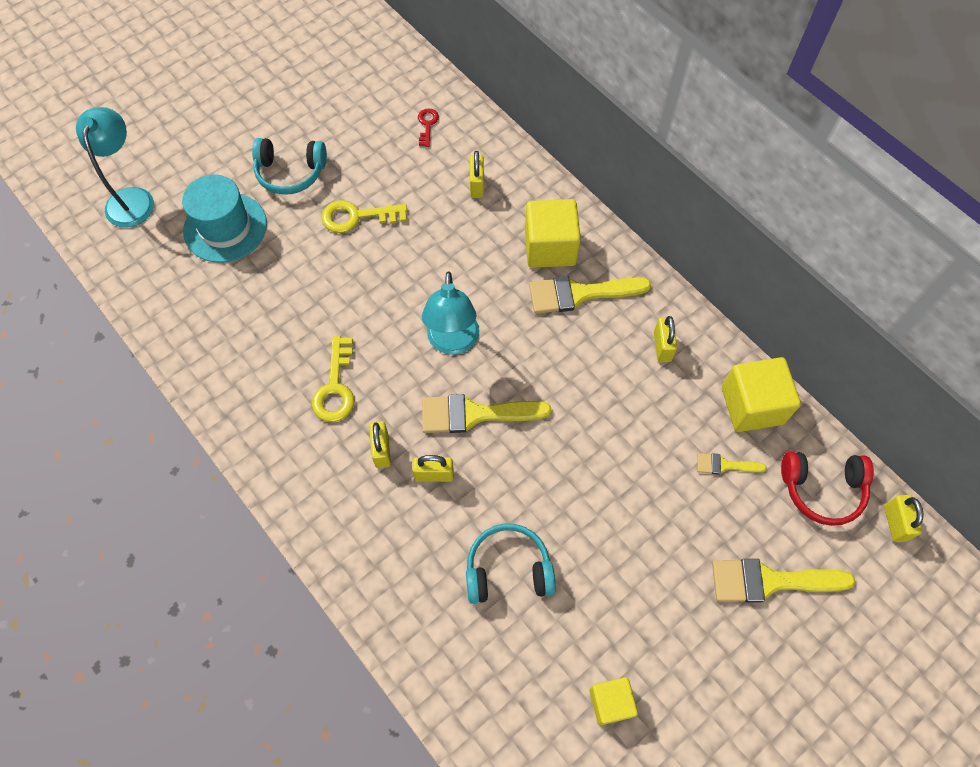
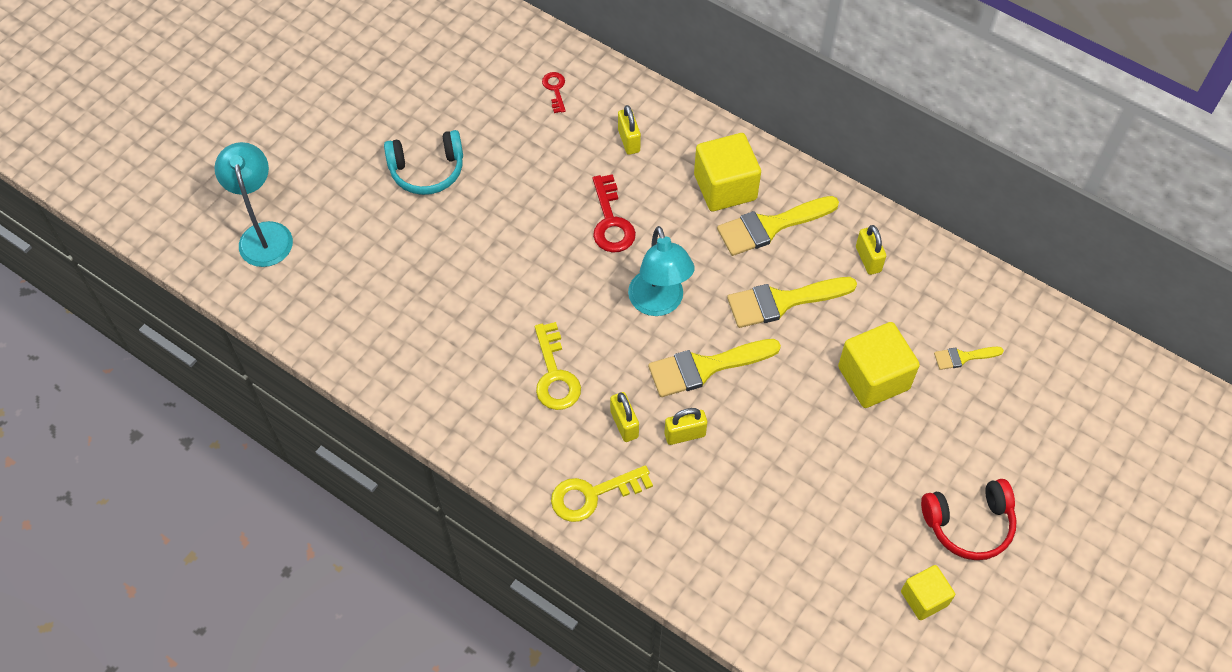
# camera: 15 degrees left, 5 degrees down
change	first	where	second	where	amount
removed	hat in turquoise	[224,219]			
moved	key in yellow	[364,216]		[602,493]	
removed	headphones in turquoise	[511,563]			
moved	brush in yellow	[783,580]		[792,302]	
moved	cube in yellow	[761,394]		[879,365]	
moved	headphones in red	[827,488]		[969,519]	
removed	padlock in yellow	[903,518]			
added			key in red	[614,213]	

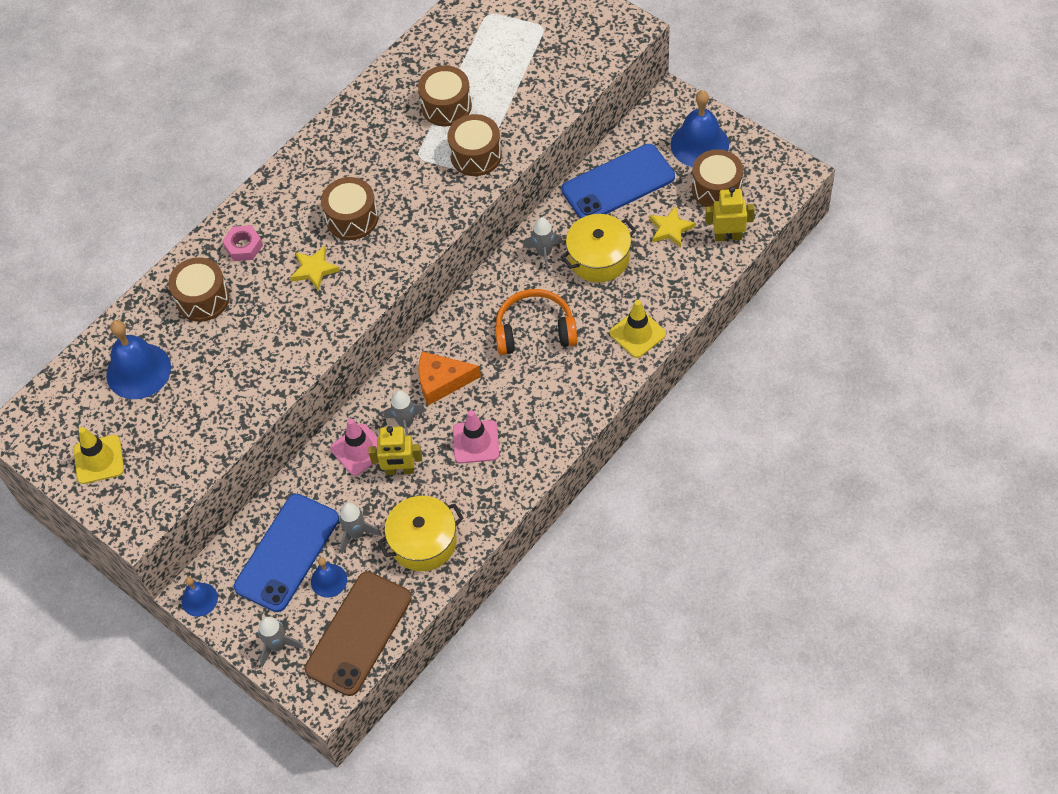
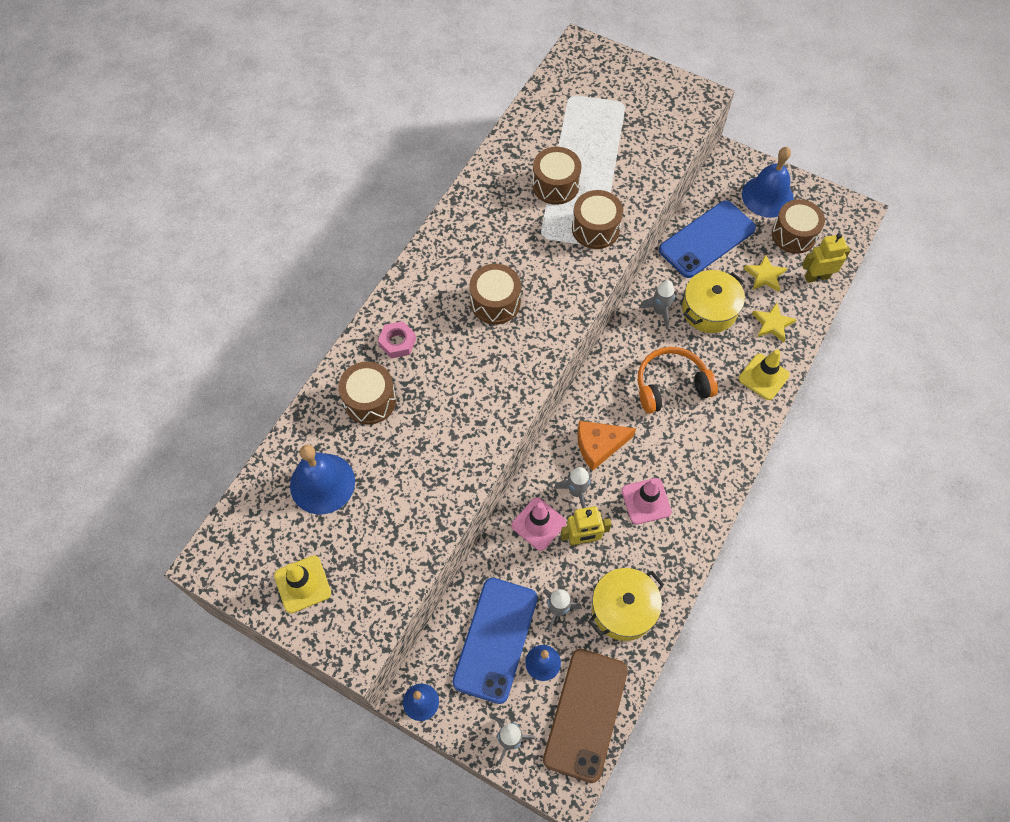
# camera: 15 degrees left, 5 degrees up
change	first	where	second	where	amount
moved	star in yellow	[315,268]		[774,322]	

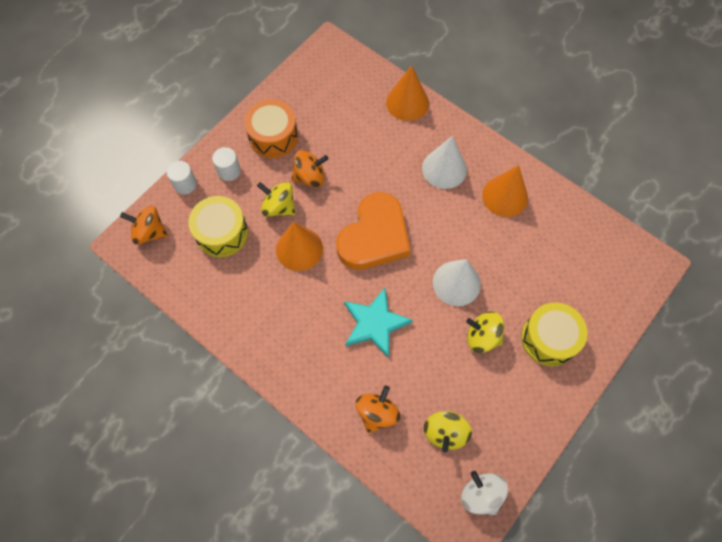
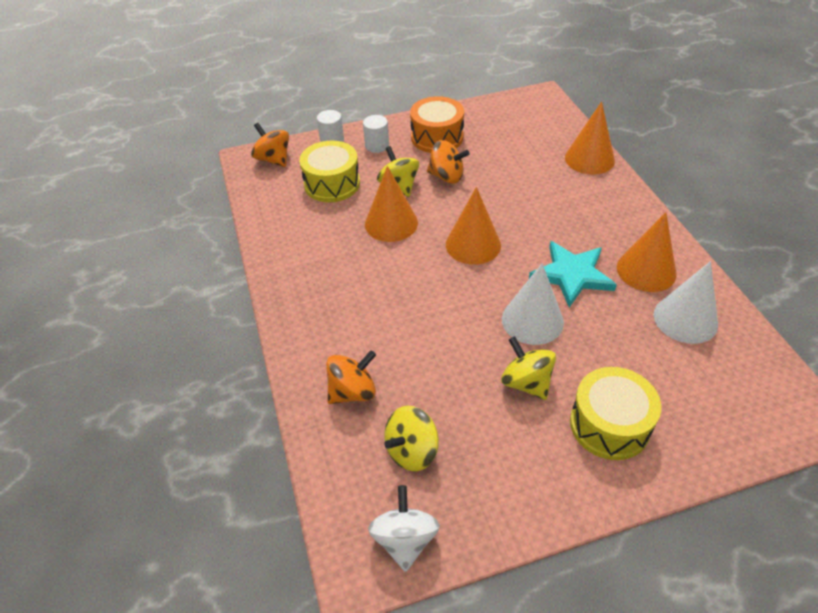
# camera: 35 degrees right, 20 degrees down
change	first	where	second	where	amount
replaced	heart in orange	[373,231]	cone in orange	[473,226]	
moved	star in turquoise	[378,323]		[573,274]	
moved	cone in white	[444,162]		[686,302]	

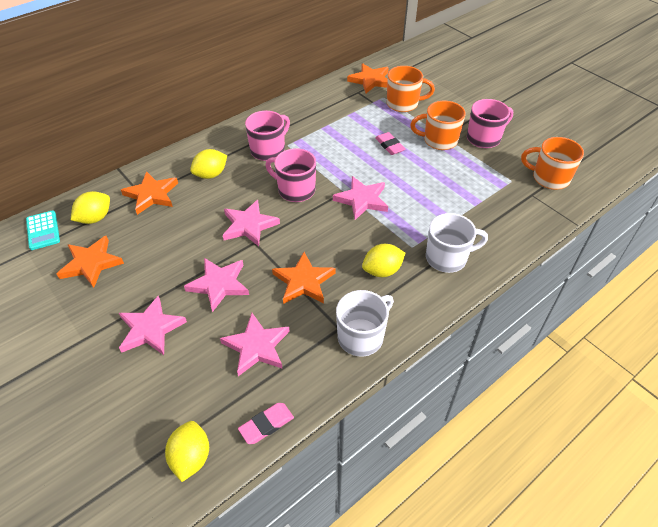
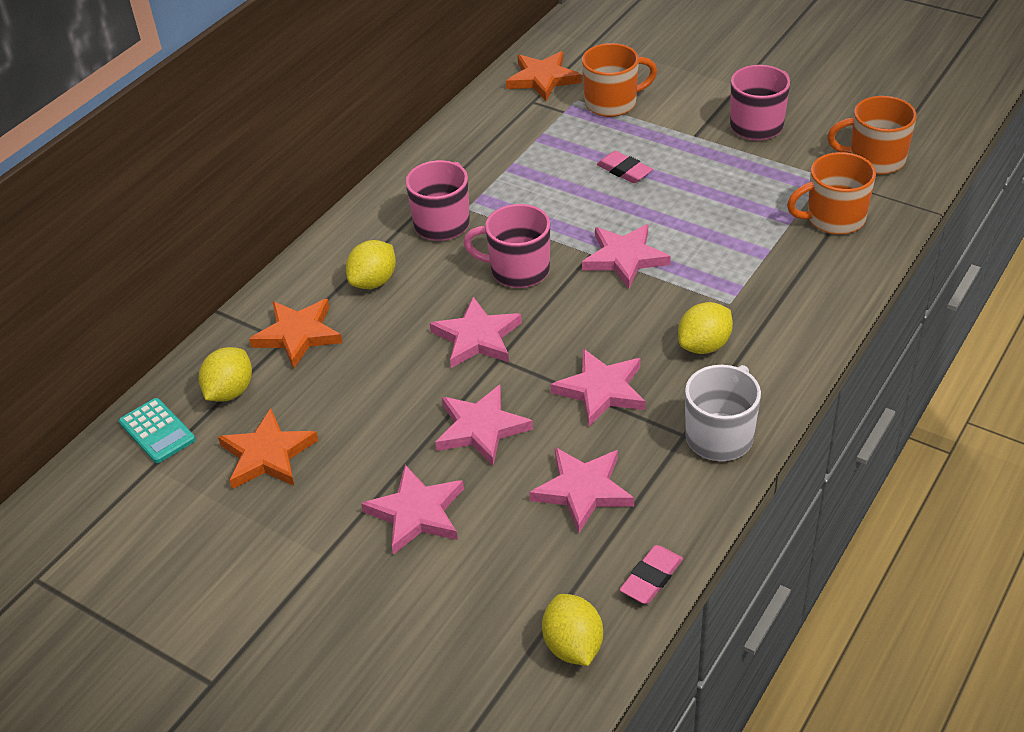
# camera: 15 degrees left, 5 degrees down
change	first	where	second	where	amount
recoloured	star in orange	[304,278]	star in pink	[598,387]	
moved	mug in orange	[438,125]		[831,193]	
removed	mug in white	[457,243]			

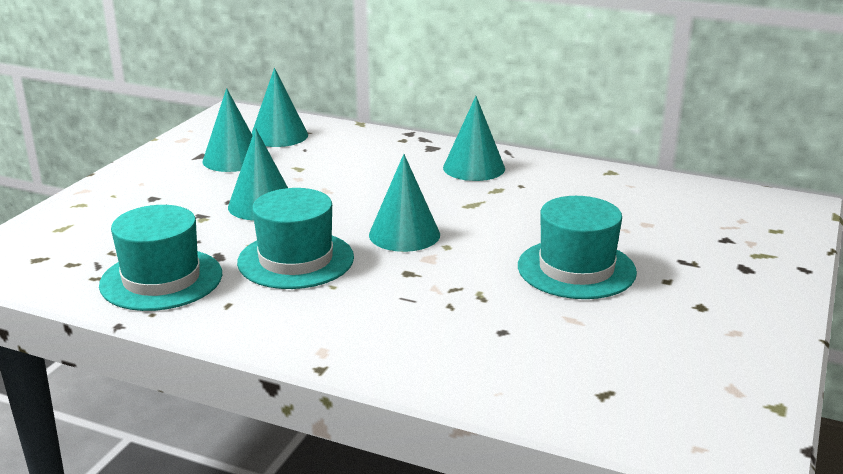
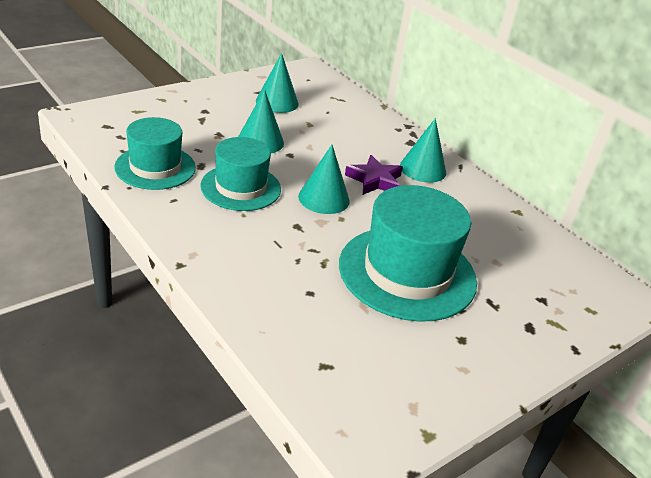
# camera: 25 degrees right, 10 degrees up
change	first	where	second	where	amount
removed	cone in turquoise	[280,107]			
resized	hat in turquoise	[577,247]		[408,253]	x1.56
added			star in purple	[374,175]	

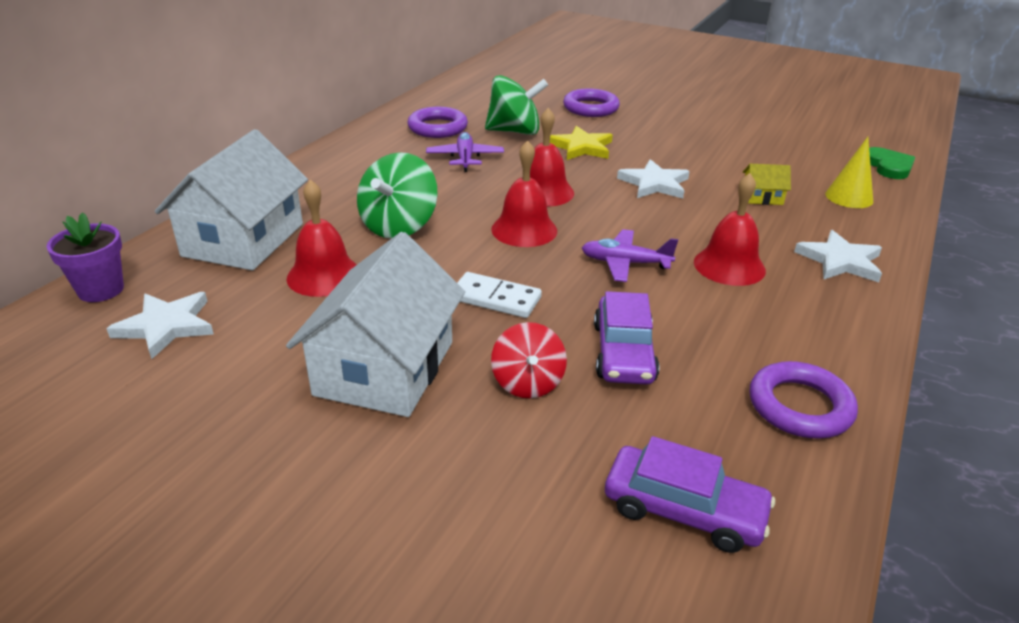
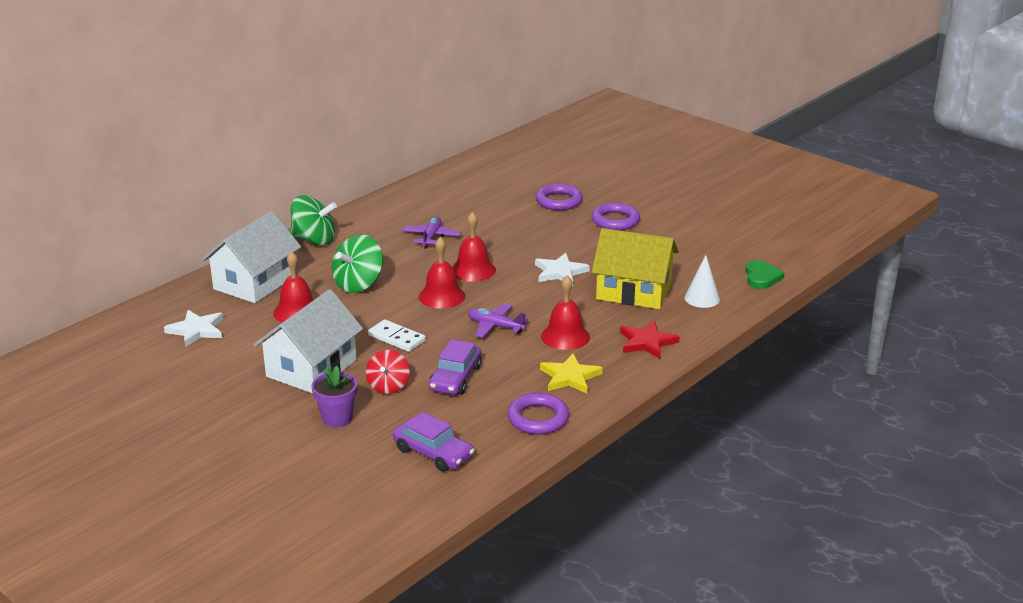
# camera: 15 degrees right, 5 degrees down
change	first	where	second	where	amount
moved	flower pot in purple	[85,257]		[335,397]	
moved	ring in purple	[438,122]		[615,216]	
moved	spinning top in green	[516,105]		[314,220]	
moved	star in yellow	[581,143]		[571,373]	
resized	house in yellow	[767,184]		[635,268]	x2.40
recoloured	star in white	[838,256]	star in red	[650,339]	
recoloured	cone in yellow	[849,172]	cone in white	[702,281]	

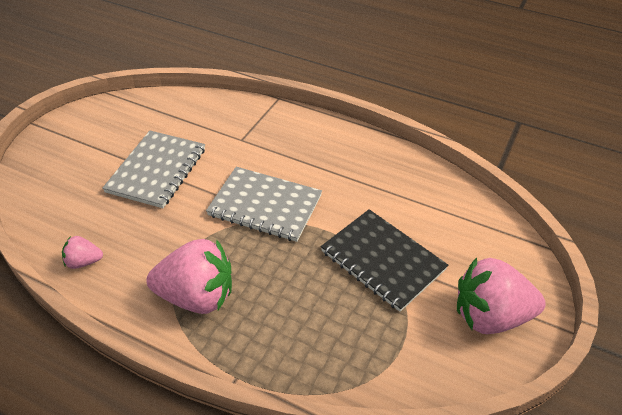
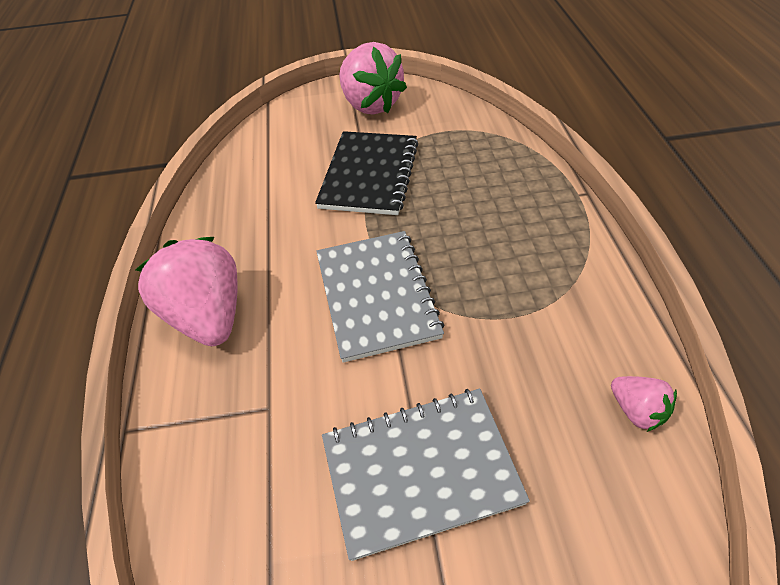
# camera: 120 degrees left, 5 degrees up
change	first	where	second	where	amount
moved	strawberry in pink	[189,276]		[187,291]	

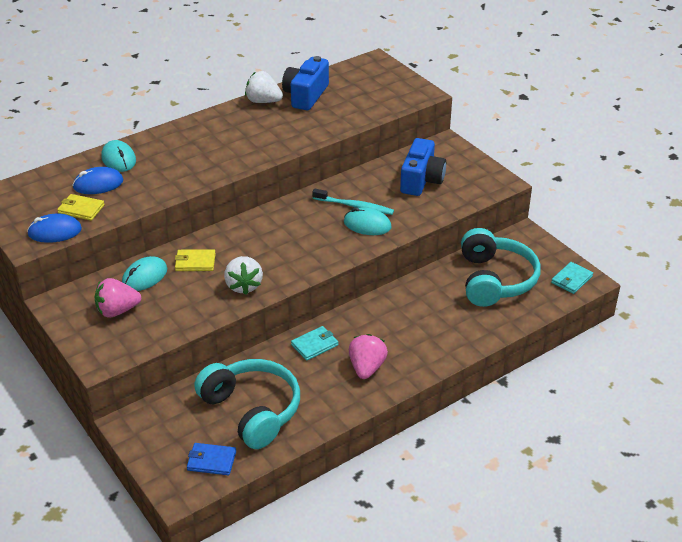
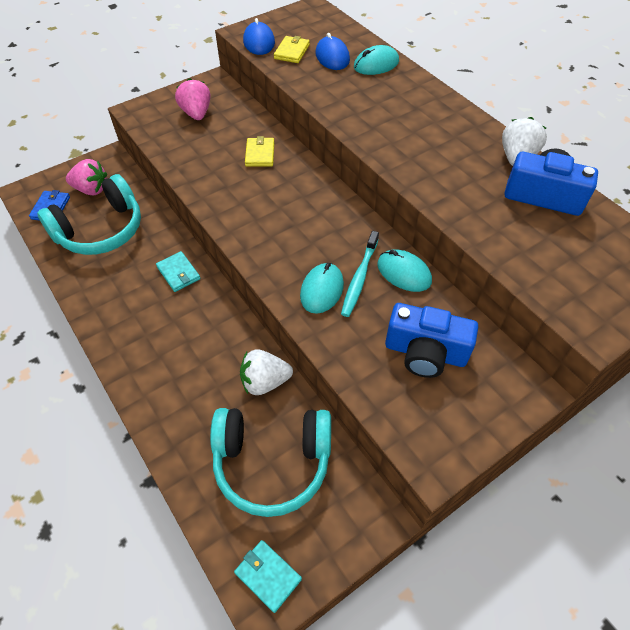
# camera: 90 degrees right, 15 degrees up
change	first	where	second	where	amount
moved	mouse in turquoise	[144,273]		[404,271]	
moved	strawberry in white	[243,275]		[266,372]	
moved	strawberry in pink	[368,356]		[86,177]	

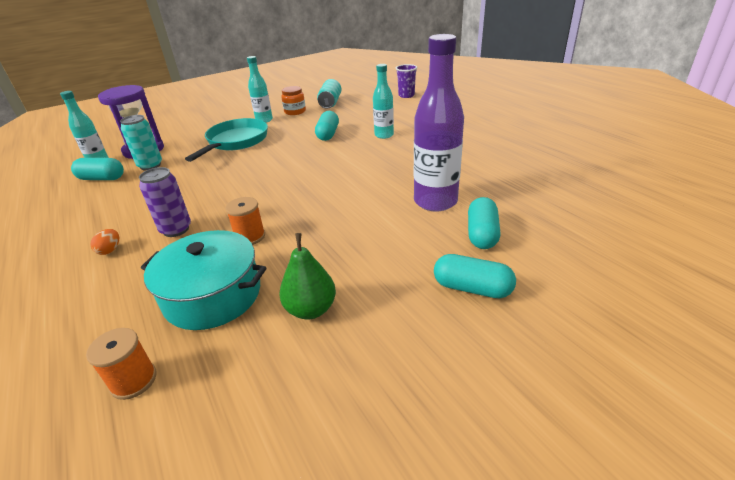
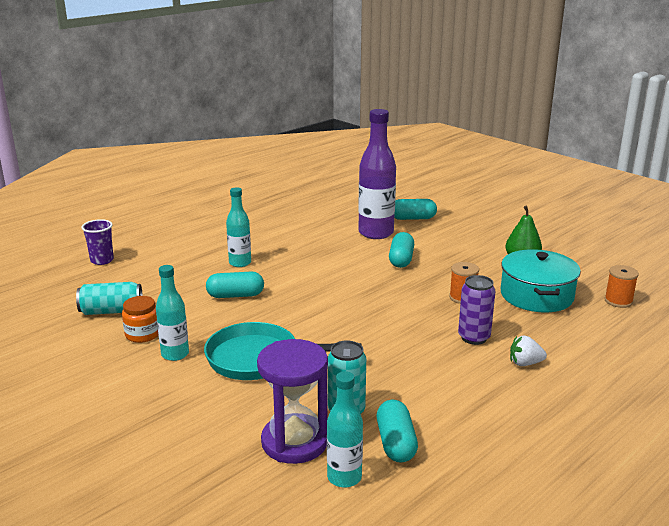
# camera: 105 degrees left, 10 degrees down
change	first	where	second	where	amount
replaced	egg in orange	[104,242]	strawberry in white	[528,350]	
moved	capsule in turquoise	[475,276]		[401,250]	

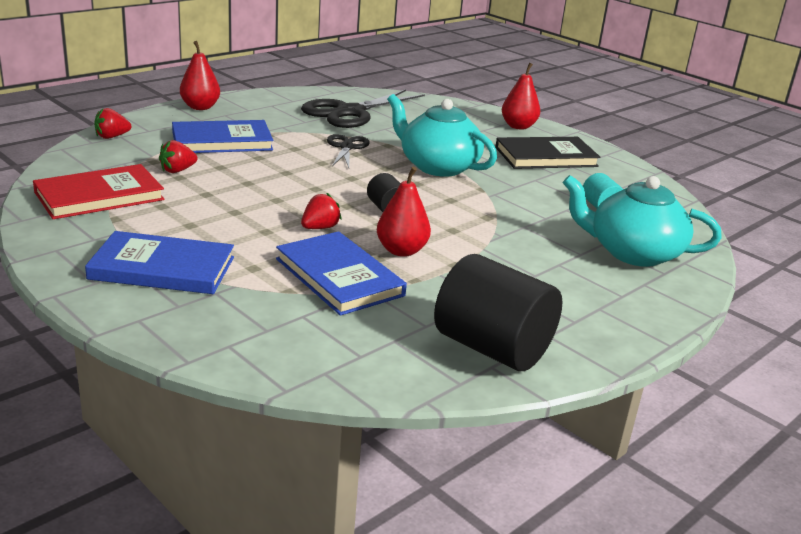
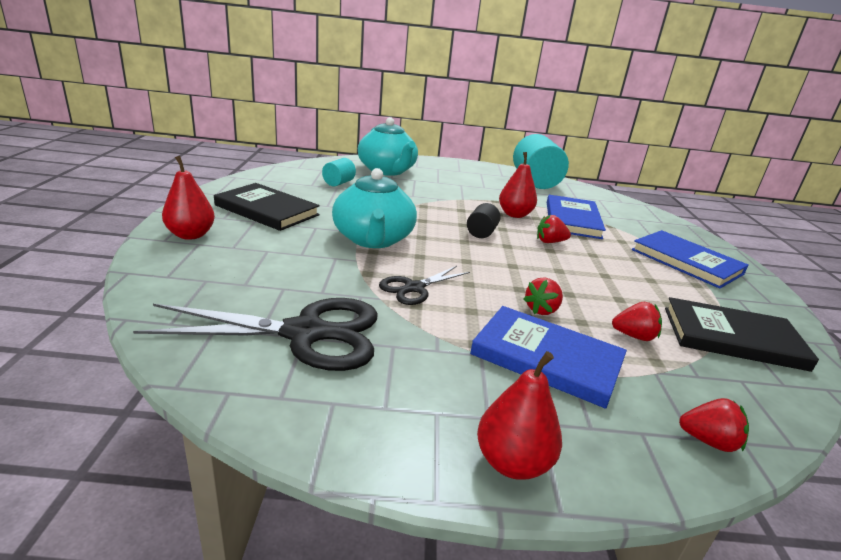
# camera: 135 degrees left, 0 degrees up
change	first	where	second	where	amount
recoloured	book in red	[98,191]	book in black	[742,334]	
recoloured	cylinder in black	[498,312]	cylinder in turquoise	[541,161]	
added			strawberry in red	[543,296]	

